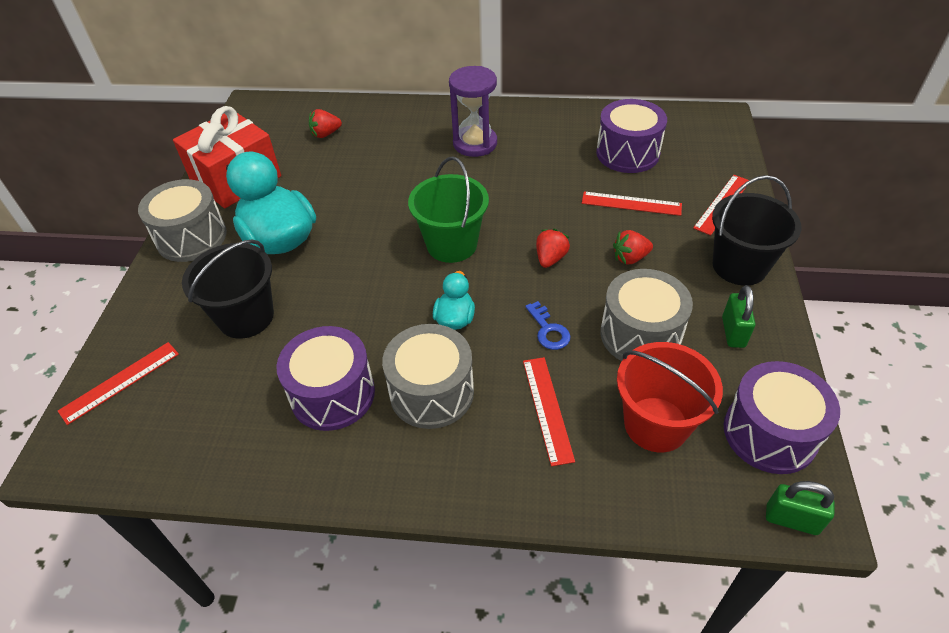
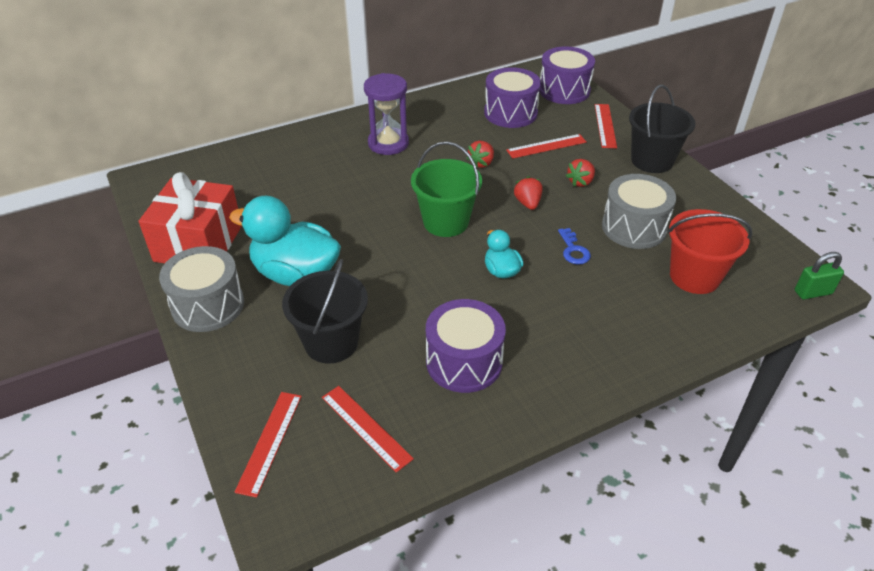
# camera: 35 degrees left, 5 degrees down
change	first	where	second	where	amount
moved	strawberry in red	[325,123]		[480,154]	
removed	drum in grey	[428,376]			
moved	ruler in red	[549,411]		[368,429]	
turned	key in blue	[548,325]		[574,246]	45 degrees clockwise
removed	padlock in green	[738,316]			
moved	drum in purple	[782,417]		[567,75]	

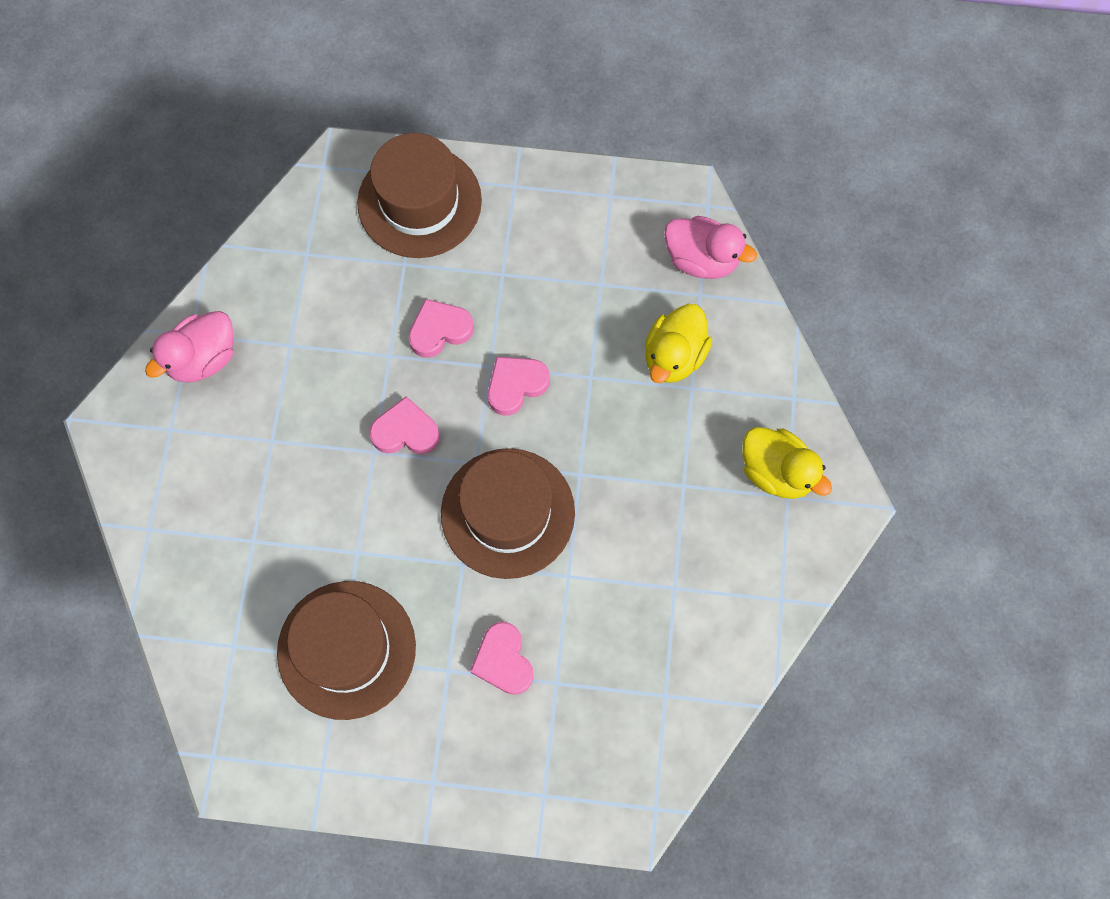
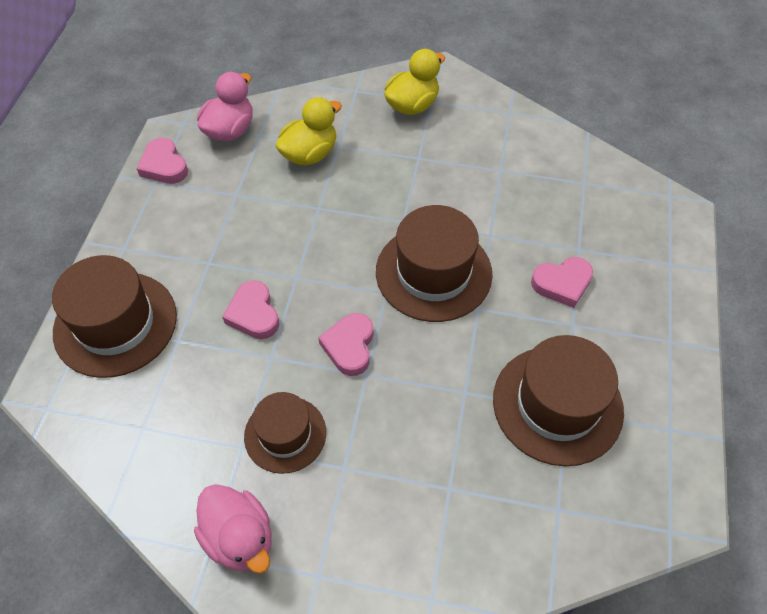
# camera: 85 degrees left, 15 degrees down
change	first	where	second	where	amount
moved	heart in pink	[519,386]		[162,161]	
turned	duck in yellow	[678,343]		[309,131]	75 degrees counterclockwise
added			hat in brown	[285,433]	

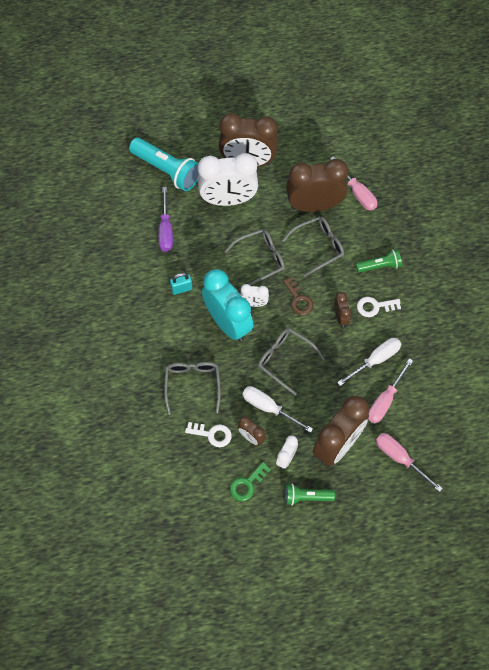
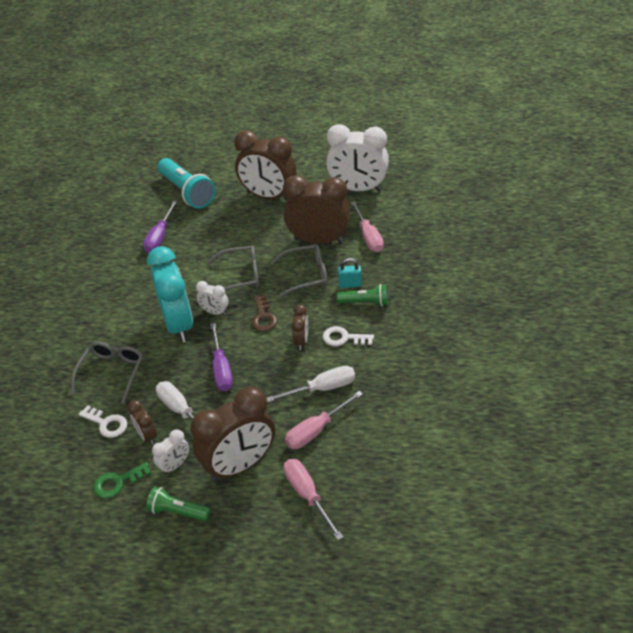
# camera: 20 degrees right, 20 degrees down
change	first	where	second	where	amount
moved	padlock in turquoise	[181,284]		[350,273]	
moved	clock in white	[228,179]		[357,158]	
replaced	glasses in grey	[291,362]	screwdriver in purple	[221,357]	

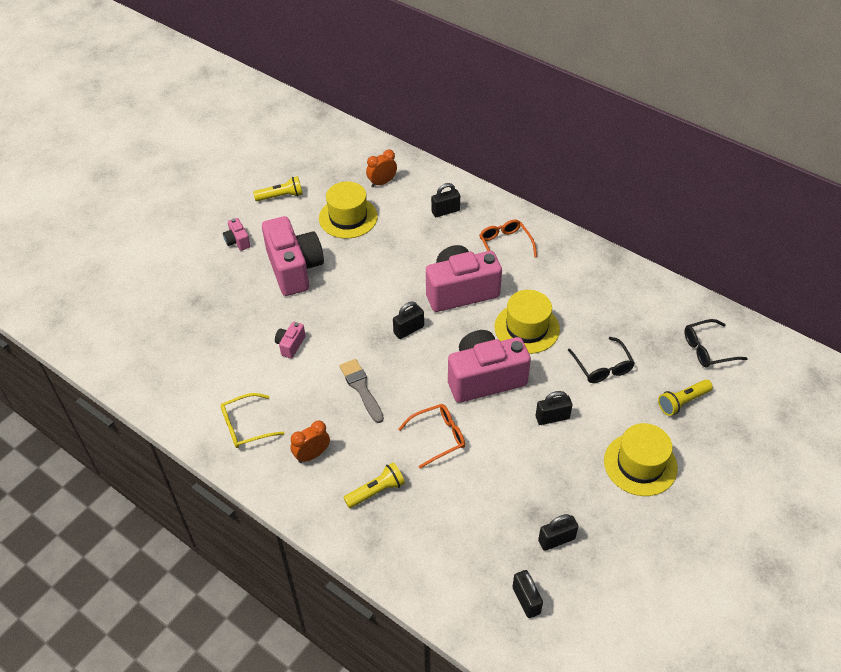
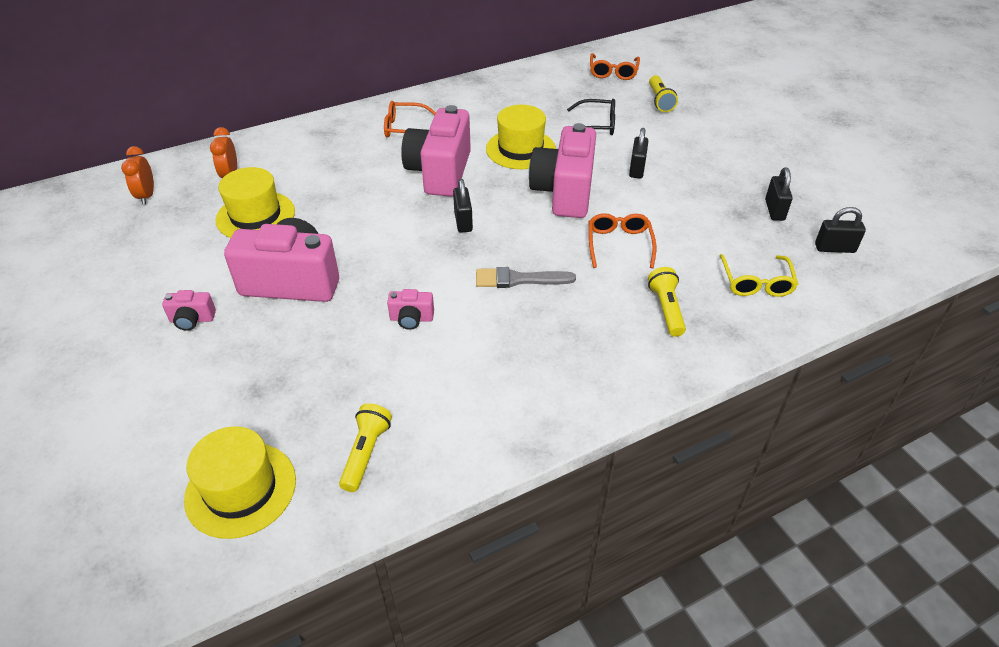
# camera: 65 degrees left, 5 degrees down
change	first	where	second	where	amount
moved	glasses in yellow	[252,420]		[758,275]	
moved	flashlight in yellow	[278,188]		[365,447]	
turned	camera in pink	[290,340]		[410,309]	45 degrees counterclockwise
moved	clock in orange	[310,441]		[137,175]	
removed	padlock in black	[445,200]			
moved	hat in yellow	[641,459]		[240,482]	
recoloured	glasses in black	[716,343]	glasses in orange	[615,66]	

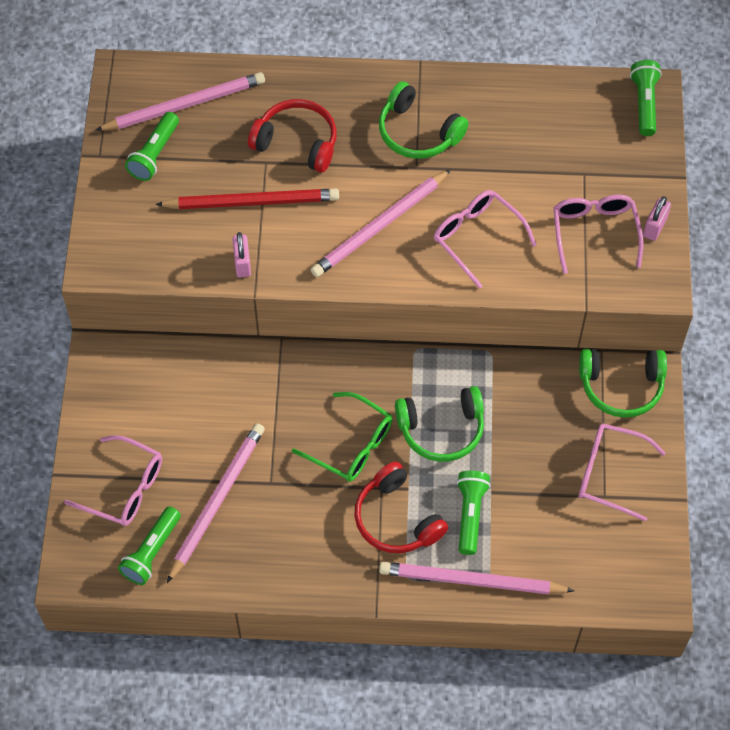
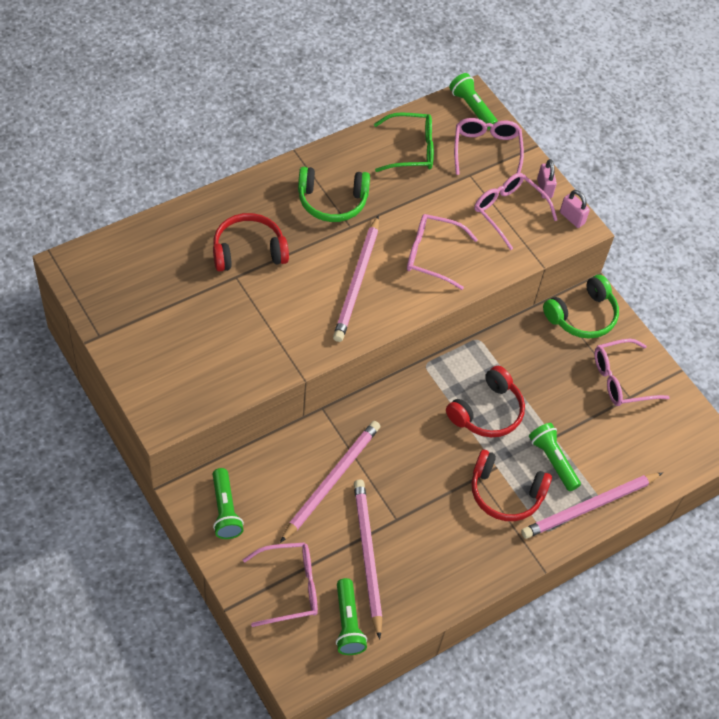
# camera: 40 degrees left, 5 degrees down
change	first	where	second	where	amount
moved	pencil in pink	[180,101]		[330,482]	
moved	flashlight in green	[152,146]		[228,503]	
removed	pencil in red	[247,199]			
moved	padlock in pink	[241,254]		[575,209]	
moved	glasses in green	[342,437]		[404,142]	
recoloured	headphones in green	[439,424]	headphones in red	[485,401]	
added			glasses in pink	[489,146]	

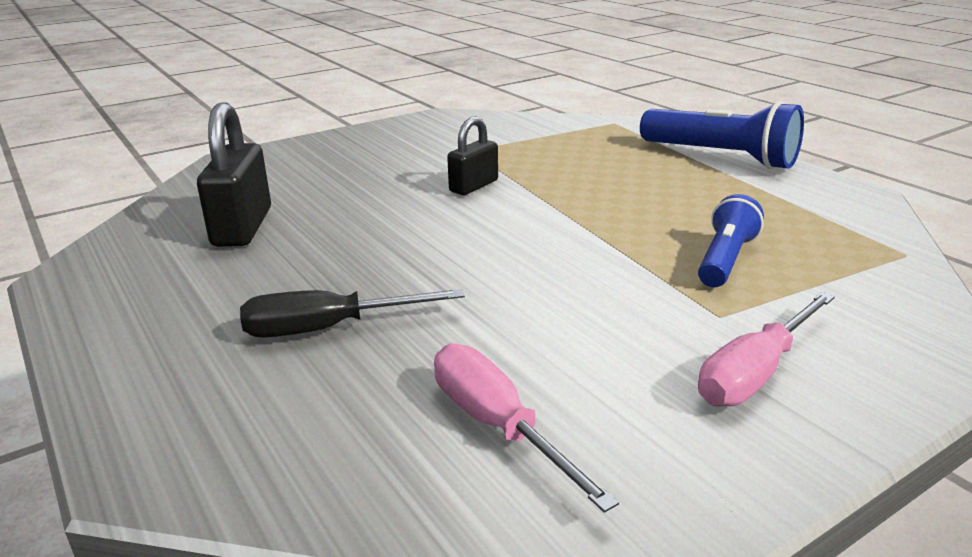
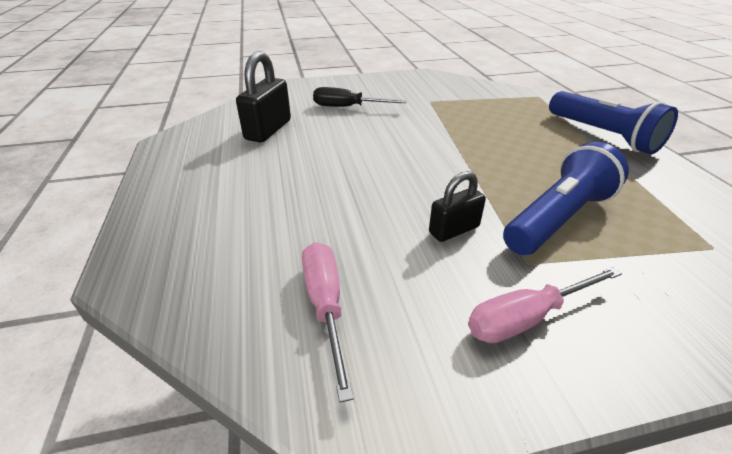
# camera: 20 degrees right, 10 degrees up
change	first	where	second	where	amount
moved	screwdriver in black	[352,313]		[360,97]	
moved	padlock in black	[472,156]		[457,206]	
resized	flashlight in blue	[731,240]		[566,198]	x1.63

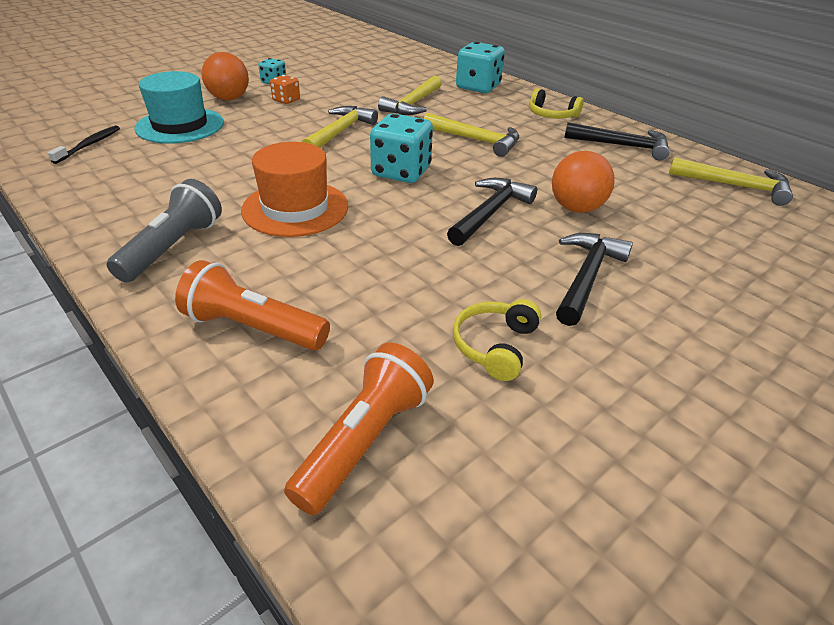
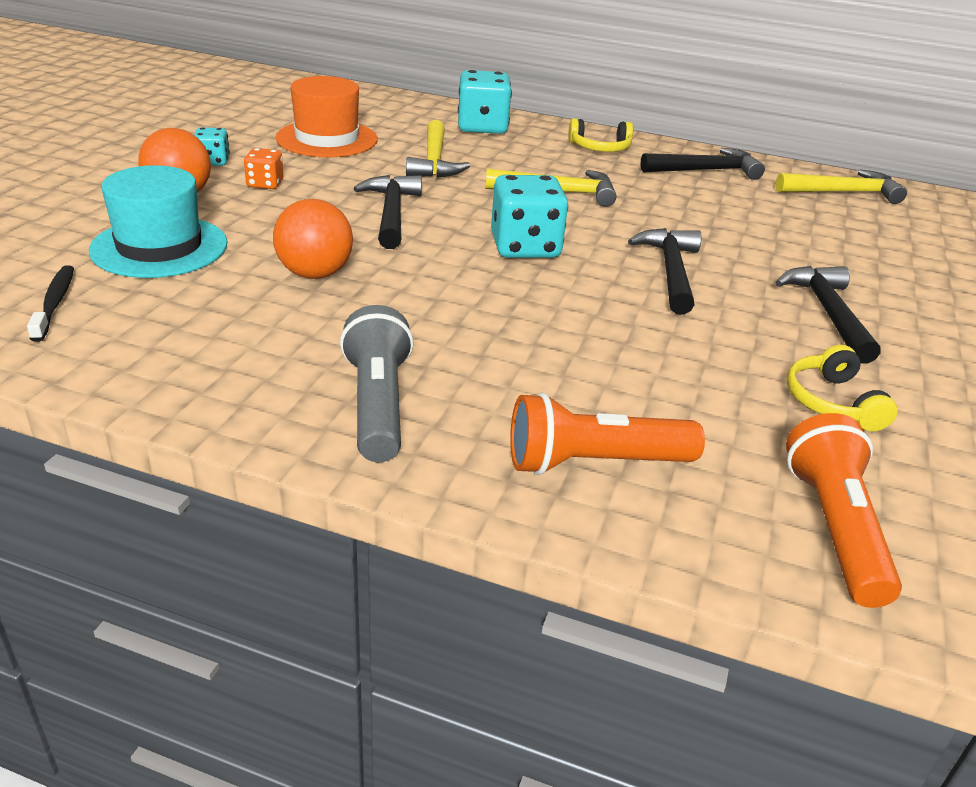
# camera: 30 degrees left, 5 degrees down
change	first	where	second	where	amount
moved	hat in orange	[294,189]		[327,116]	
recoloured	hammer in yellow	[340,127]	hammer in black	[388,212]	
moved	ball in orange	[583,182]		[313,239]	

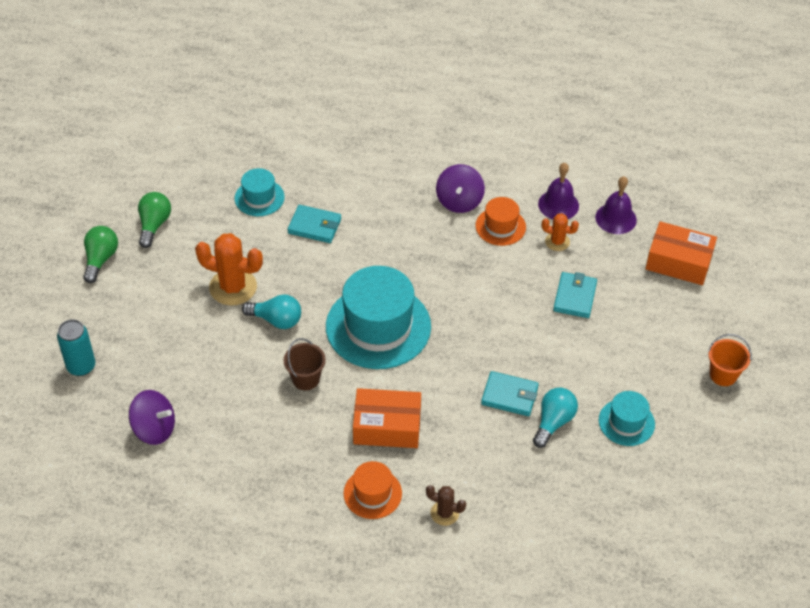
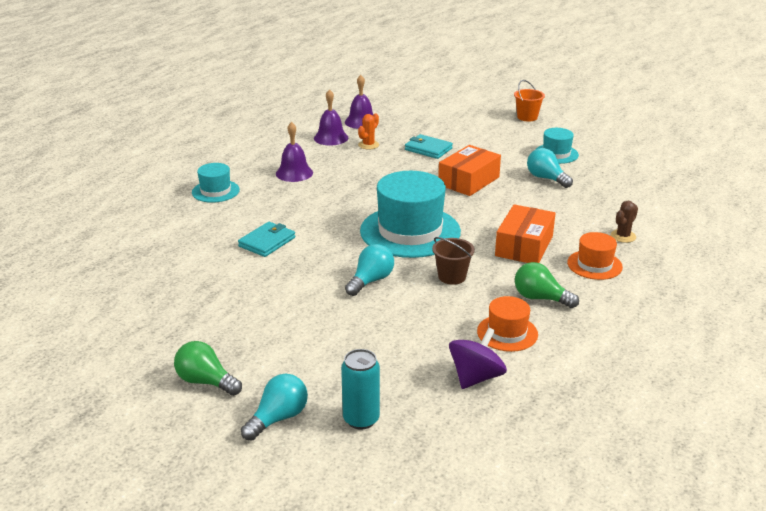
# camera: 70 degrees left, 20 degrees down
change	first	where	second	where	amount
moved	light bulb in green	[154,220]		[547,285]	
removed	cactus in orange	[229,269]			
moved	hat in turquoise	[260,192]		[216,183]	
replaced	spinning top in purple	[460,188]	bell in purple	[294,152]	
moved	hat in orange	[500,221]		[507,324]	
removed	wallet in turquoise	[510,393]			
moved	box in orange	[681,253]		[469,170]	
added			light bulb in turquoise	[274,407]	

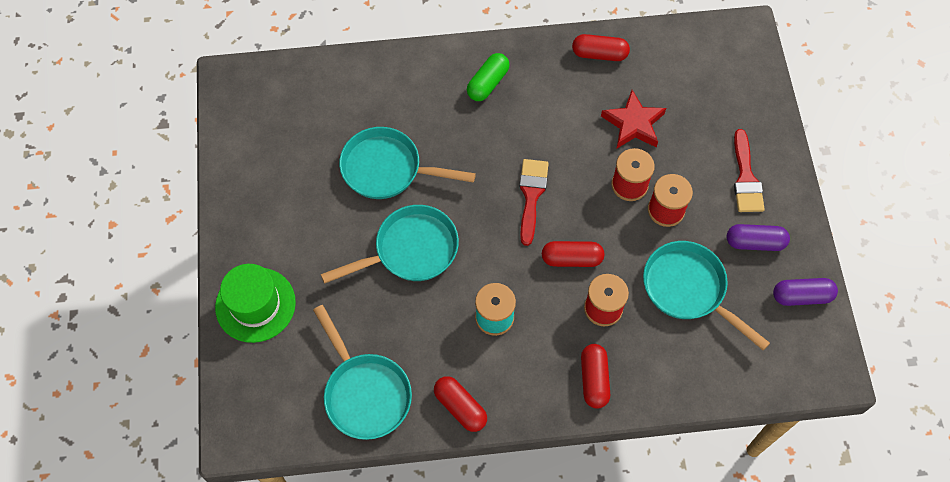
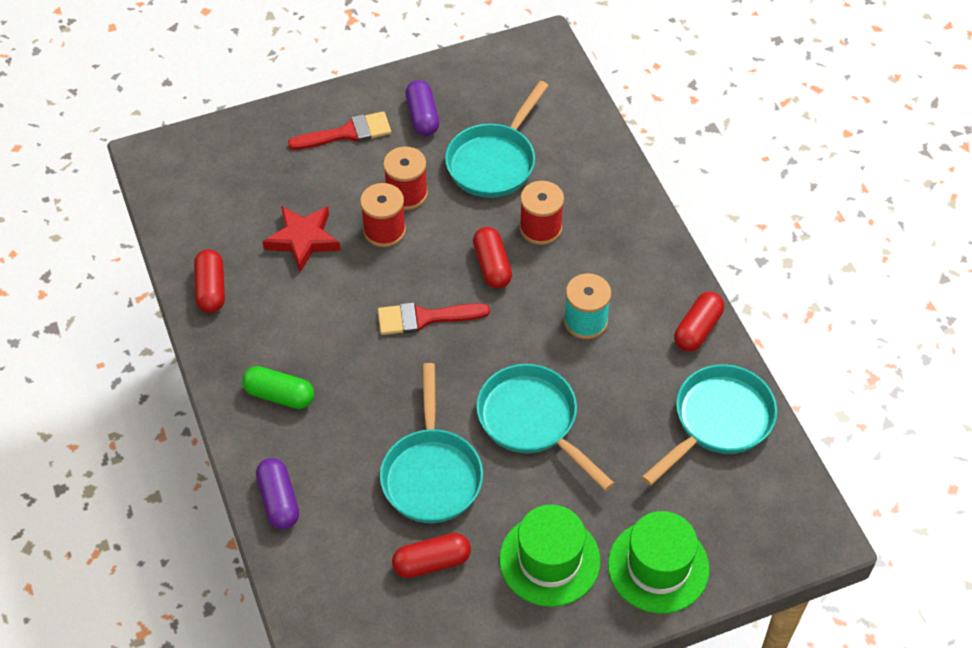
# camera: 105 degrees left, 10 degrees down
change	first	where	second	where	amount
moved	capsule in red	[595,376]		[431,555]	
moved	capsule in purple	[805,292]		[277,493]	
added			hat in green	[549,556]	

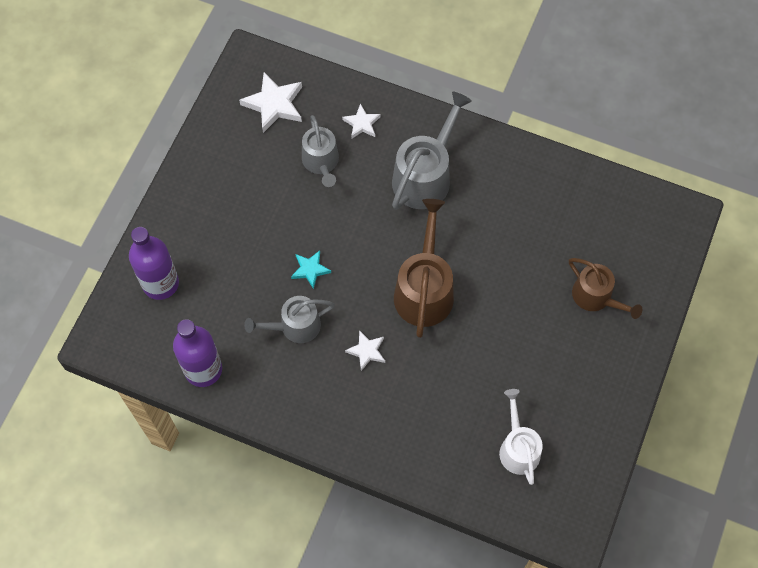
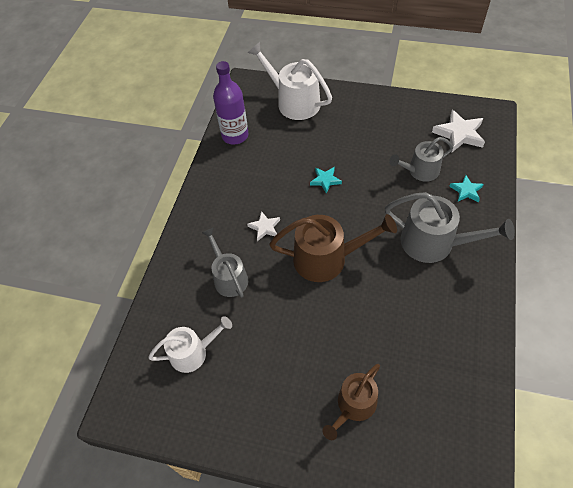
# camera: 85 degrees right, 10 degrees down
change	first	where	second	where	amount
replaced	bottle in purple	[154,263]	watering can in white	[290,81]	
moved	watering can in grey	[289,319]		[225,262]	
recoloured	star in white	[361,121]	star in turquoise	[466,188]	

